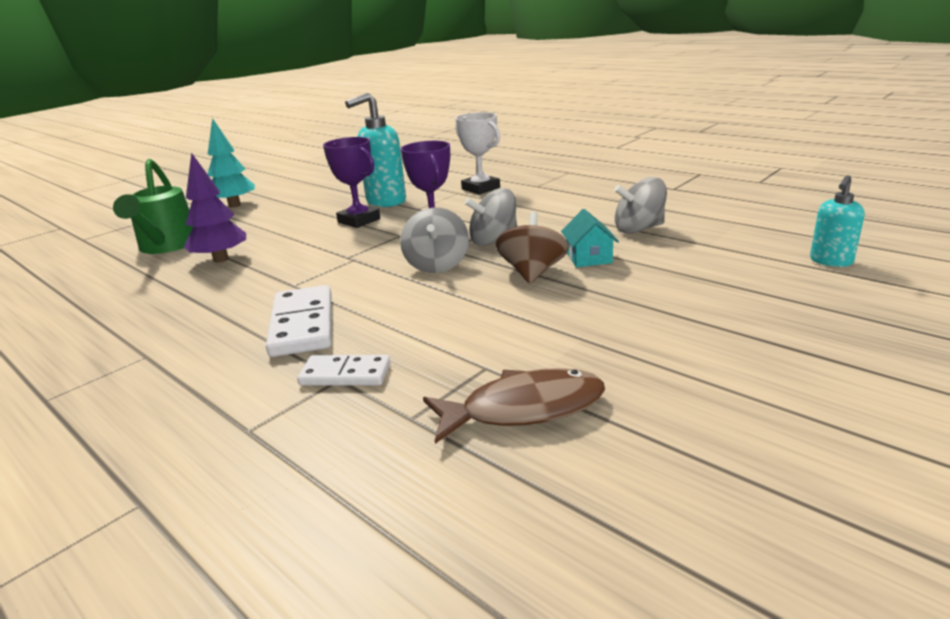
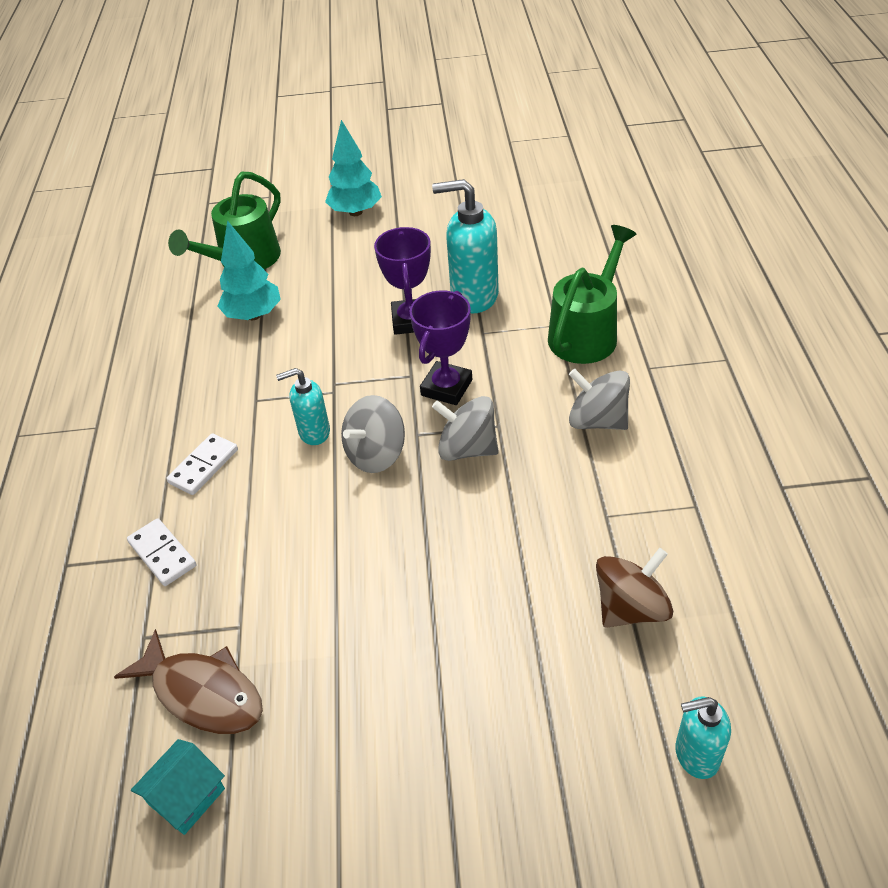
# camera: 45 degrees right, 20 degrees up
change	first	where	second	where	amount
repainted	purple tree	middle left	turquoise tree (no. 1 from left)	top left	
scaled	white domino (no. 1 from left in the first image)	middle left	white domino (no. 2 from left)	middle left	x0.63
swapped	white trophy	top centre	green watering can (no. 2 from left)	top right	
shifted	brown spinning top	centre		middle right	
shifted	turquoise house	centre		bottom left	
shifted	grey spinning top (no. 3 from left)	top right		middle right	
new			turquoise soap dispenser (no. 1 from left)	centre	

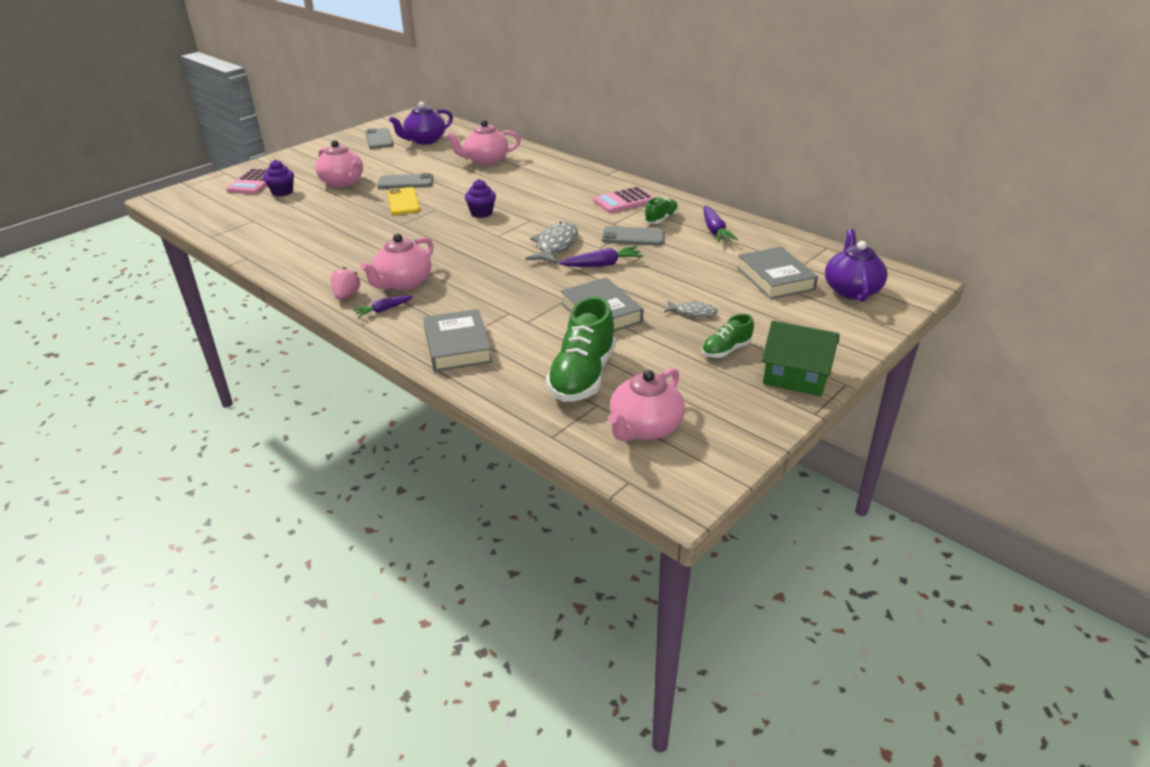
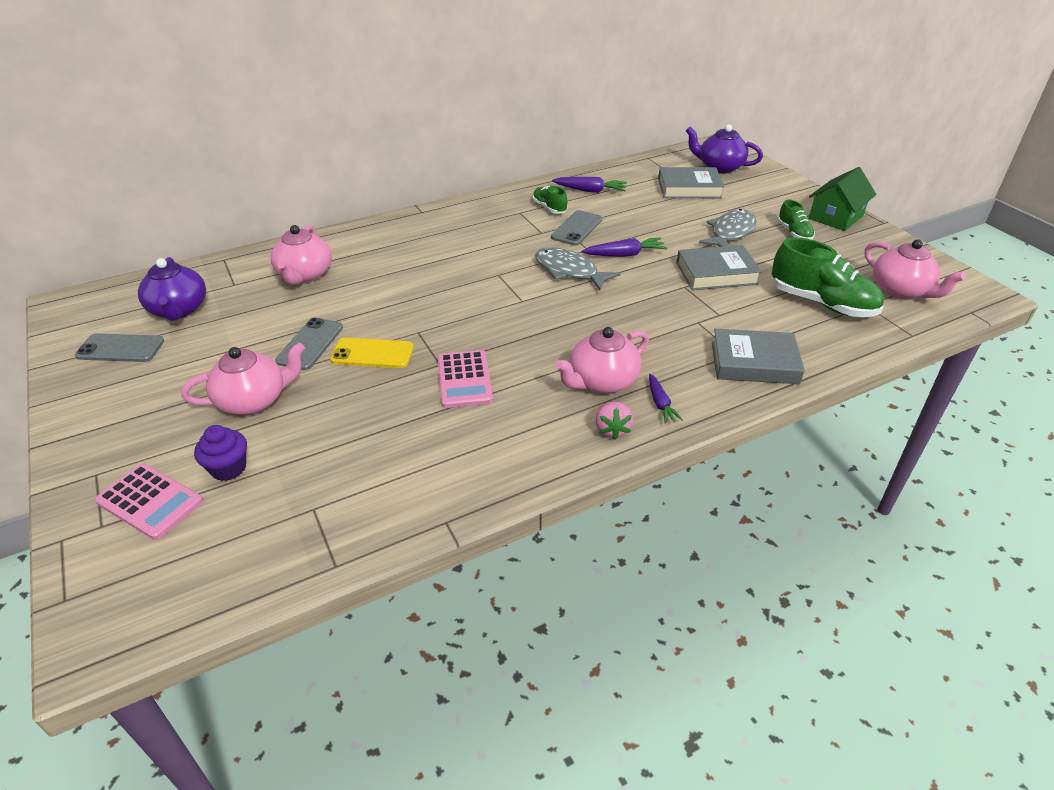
# camera: 70 degrees left, 5 degrees up
change	first	where	second	where	amount
rotated	pink strawberry	middle left		centre	120 degrees counterclockwise
rotated	pink teapot (no. 2 from left in the first image)	centre	pink teapot (no. 3 from left)	centre	90 degrees clockwise
gone	purple cupcake (no. 2 from left)	top centre			
rotated	purple carrot (no. 2 from left)	centre		top centre	75 degrees clockwise
shifted	pink calculator (no. 2 from left)	top centre		centre	
scaled	grey fish (no. 2 from left)	centre		top right	x1.80

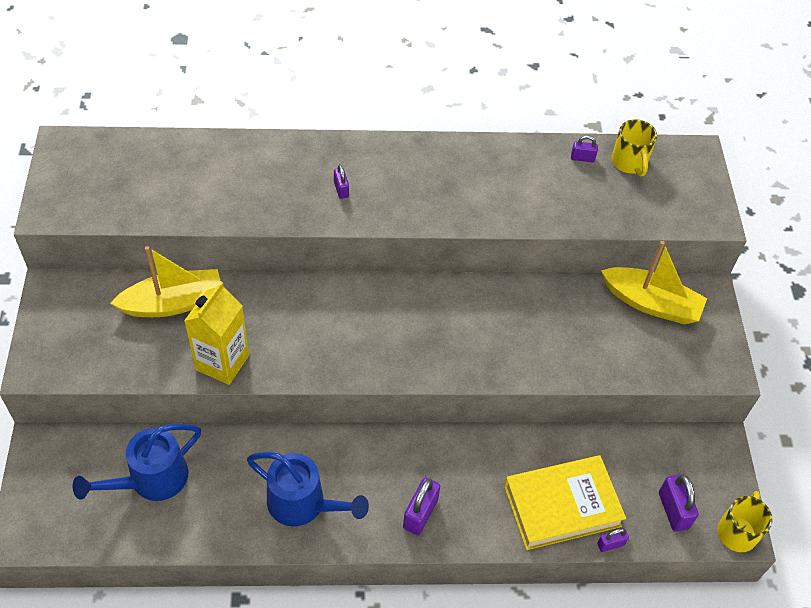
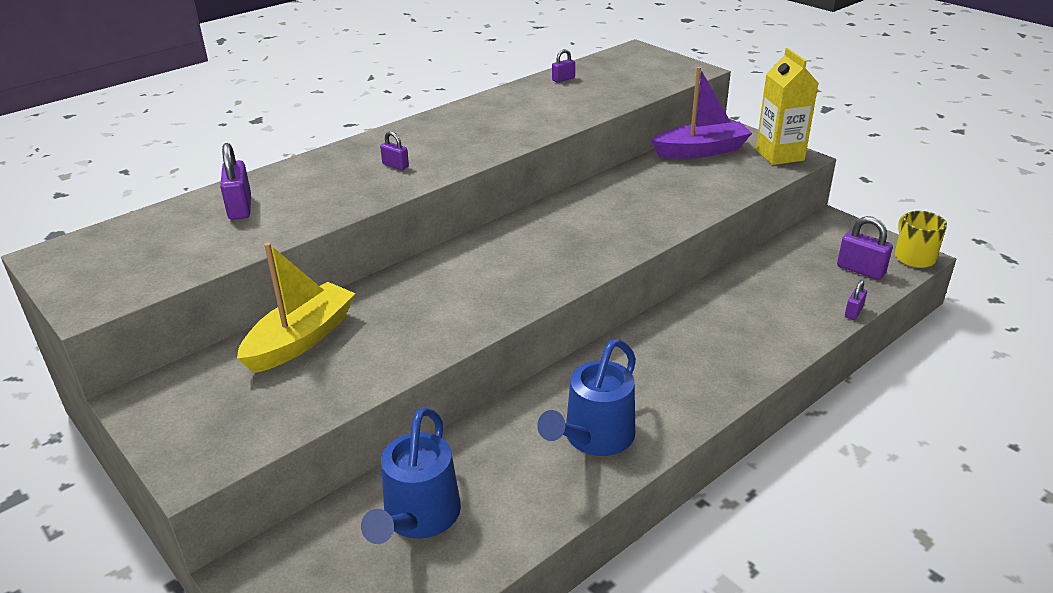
# camera: 35 degrees left, 20 degrees down
change	first	where	second	where	amount
shifted	yellow carton	middle left		top right	
rotated	blue watering can (no. 2 from left)	bottom centre		bottom centre	135 degrees clockwise
shifted	purple padlock (no. 2 from left in the first image)	bottom centre	purple padlock (no. 1 from left)	top left	
gone	yellow book	bottom right			
repainted	yellow boat (no. 2 from left)	middle right	purple boat	top centre	
gone	yellow mug (no. 1 from left)	top right			

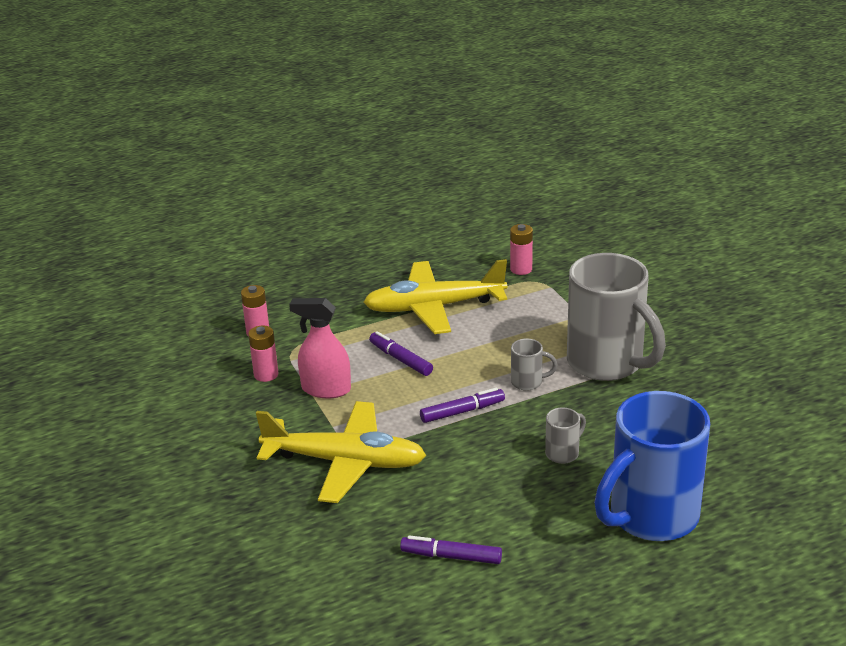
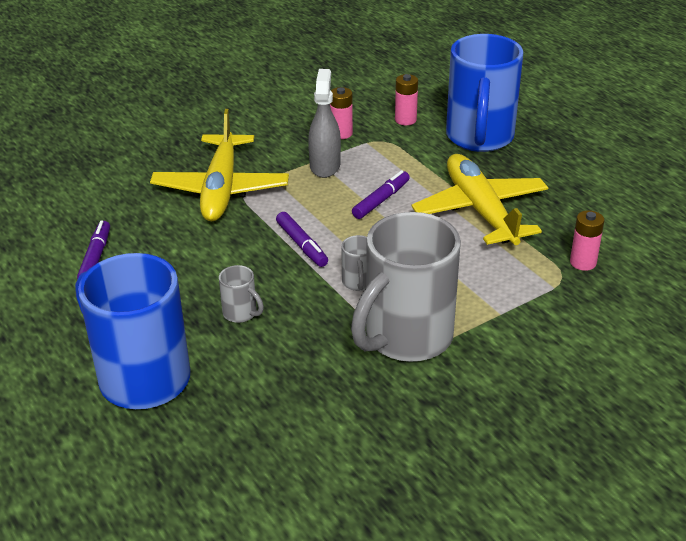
# camera: 80 degrees right, 5 degrees up
change	first	where	second	where	amount
repainted	pink spray bottle	centre	grey spray bottle	top centre	
new			blue mug (no. 2 from left)	top right	

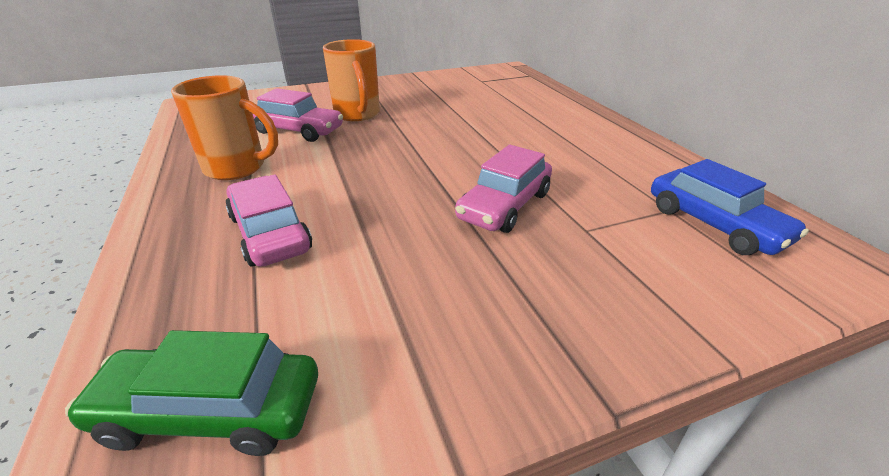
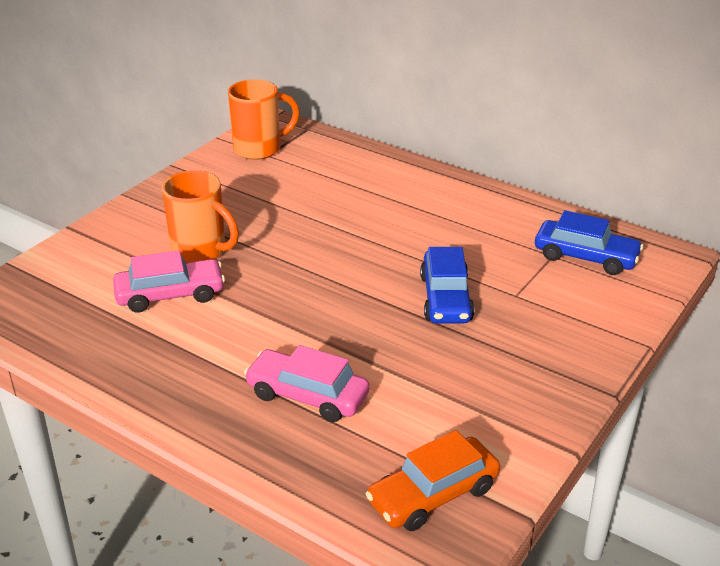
# camera: 35 degrees left, 0 degrees up
change	first	where	second	where	amount
repainted	green car	bottom left	orange car	bottom centre	
shifted	orange mug (no. 1 from left in the first image)	top left	orange mug (no. 2 from left)	top centre	
repainted	pink car (no. 3 from left)	centre	blue car (no. 1 from left)	centre	

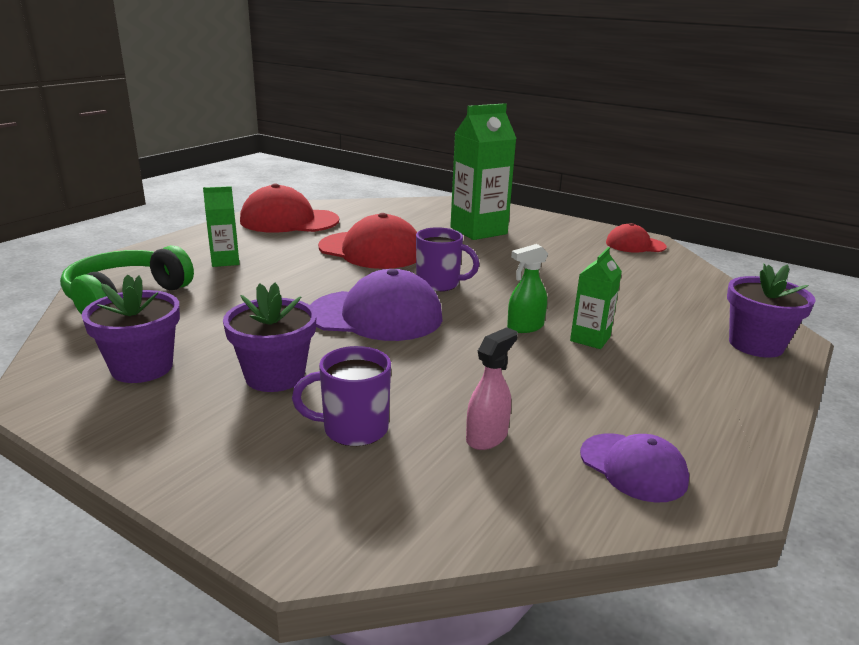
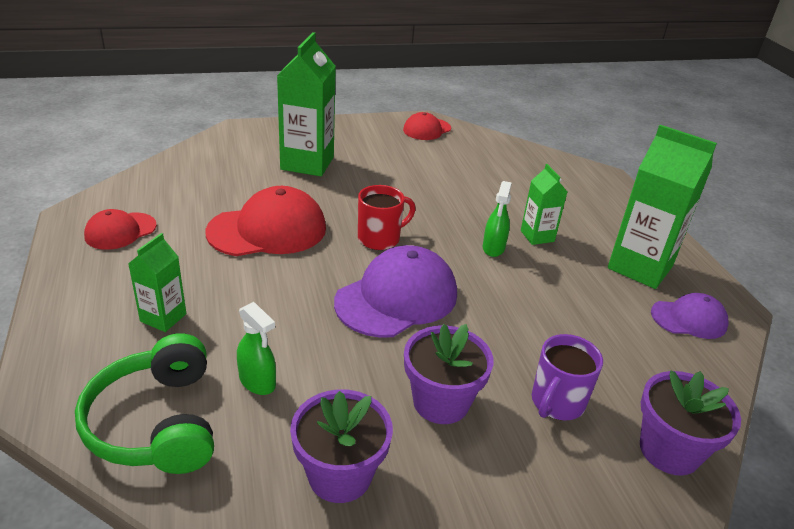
# camera: 50 degrees left, 10 degrees up
change	first	where	second	where	amount
scaled	red cap (no. 1 from left)	top centre		middle left	x0.57
repainted	purple mug (no. 2 from left)	centre	red mug	centre	
gone	pink spray bottle	centre			
shifted	purple flower pot (no. 3 from left)	middle right		bottom right	
new			green spray bottle (no. 1 from left)	middle left	
new			green carton (no. 4 from left)	middle right	

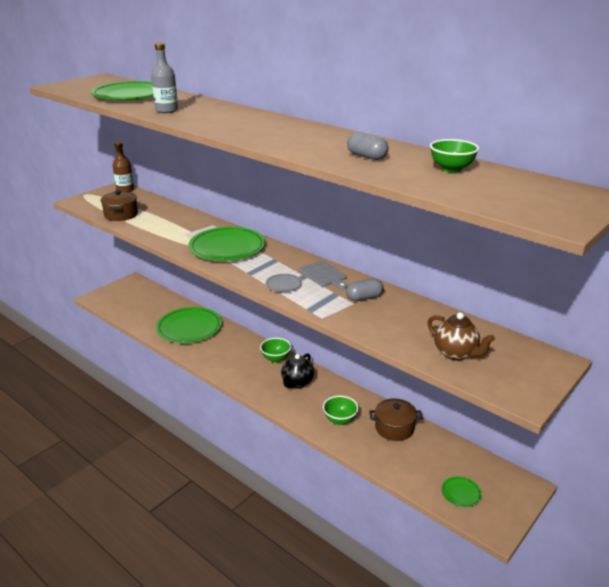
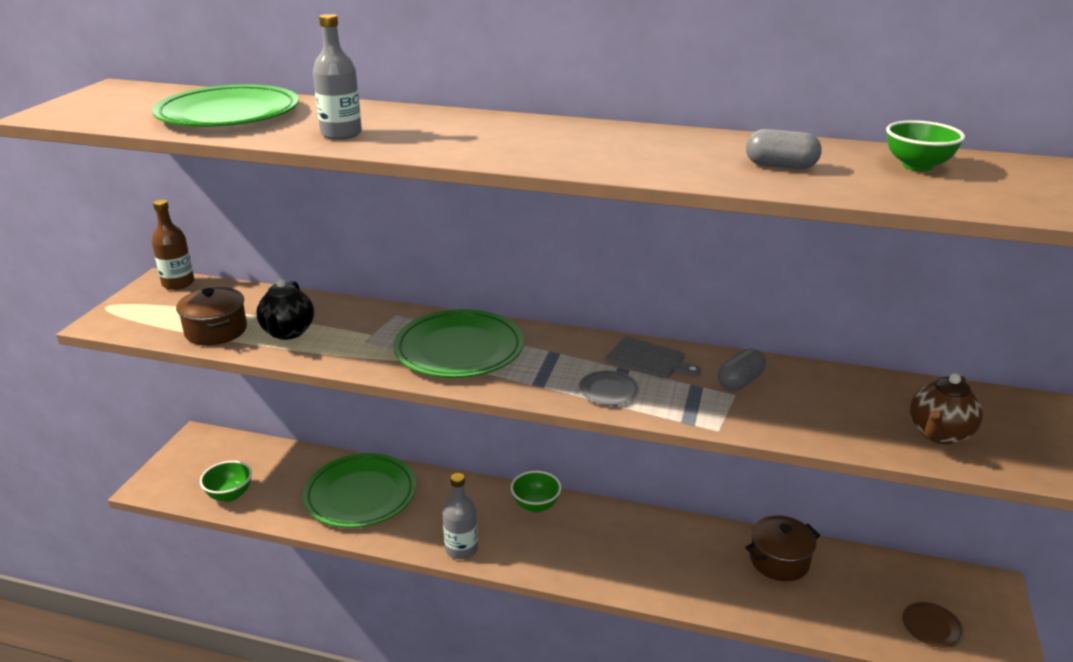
# camera: 25 degrees left, 0 degrees up
change	first	where	second	where	amount
shifted	black teapot	centre		middle left	
shifted	green bowl (no. 2 from left in the first image)	bottom centre	green bowl (no. 1 from left)	bottom left	
rotated	brown teapot	middle right		middle right	105 degrees clockwise
repainted	green plate (no. 4 from left)	bottom right	brown plate	bottom right	
new			grey bottle (no. 2 from left)	bottom centre	

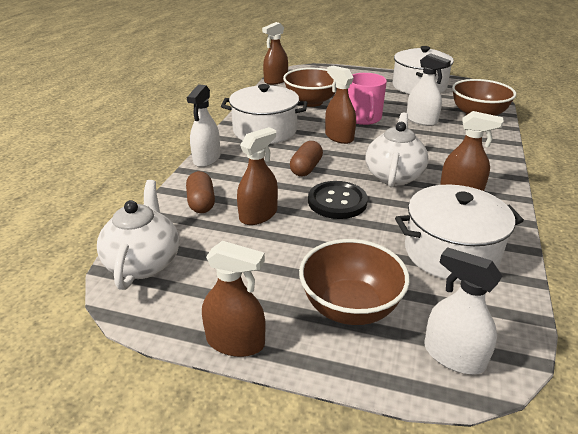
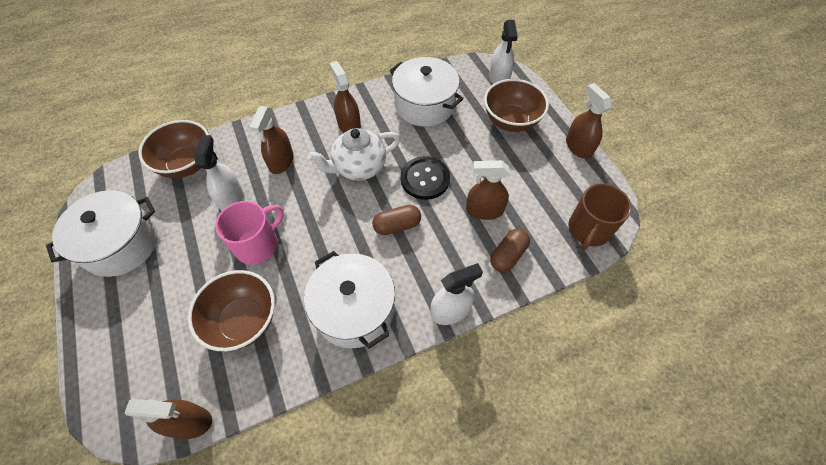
# camera: 130 degrees left, 25 degrees up
change	first	where	second	where	amount
swapped	white teapot (no. 1 from left)	middle left	brown mug	middle right	
shifted	brown spray bottle (no. 4 from left in the first image)	top centre	brown spray bottle (no. 2 from left)	top left	

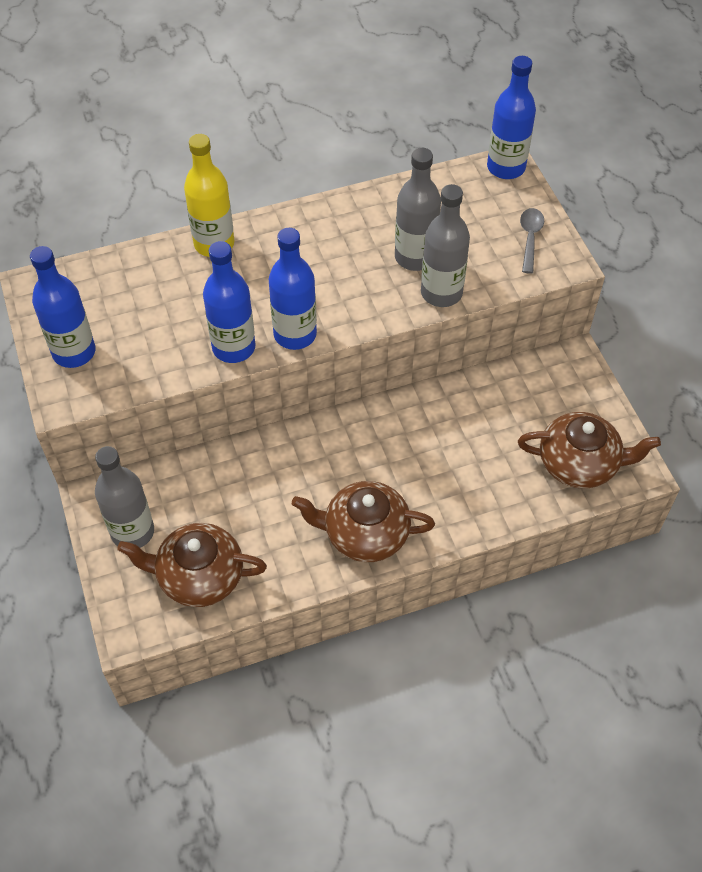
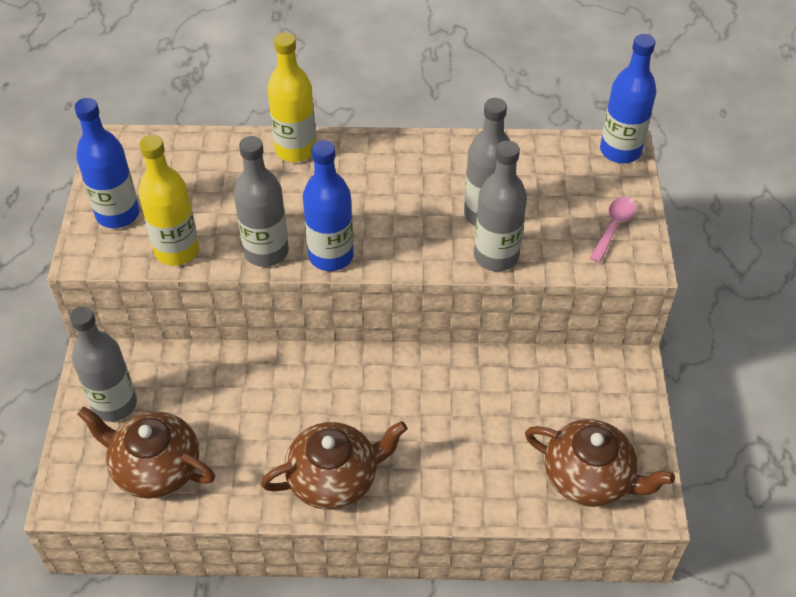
# camera: 20 degrees right, 5 degrees down
change	first	where	second	where	amount
repainted	blue bottle (no. 2 from left)	middle left	grey bottle (no. 2 from left)	middle left	
rotated	brown teapot (no. 2 from left)	centre		bottom centre	135 degrees clockwise
repainted	grey spoon	top right	pink spoon	middle right	
new			yellow bottle (no. 1 from left)	middle left	

